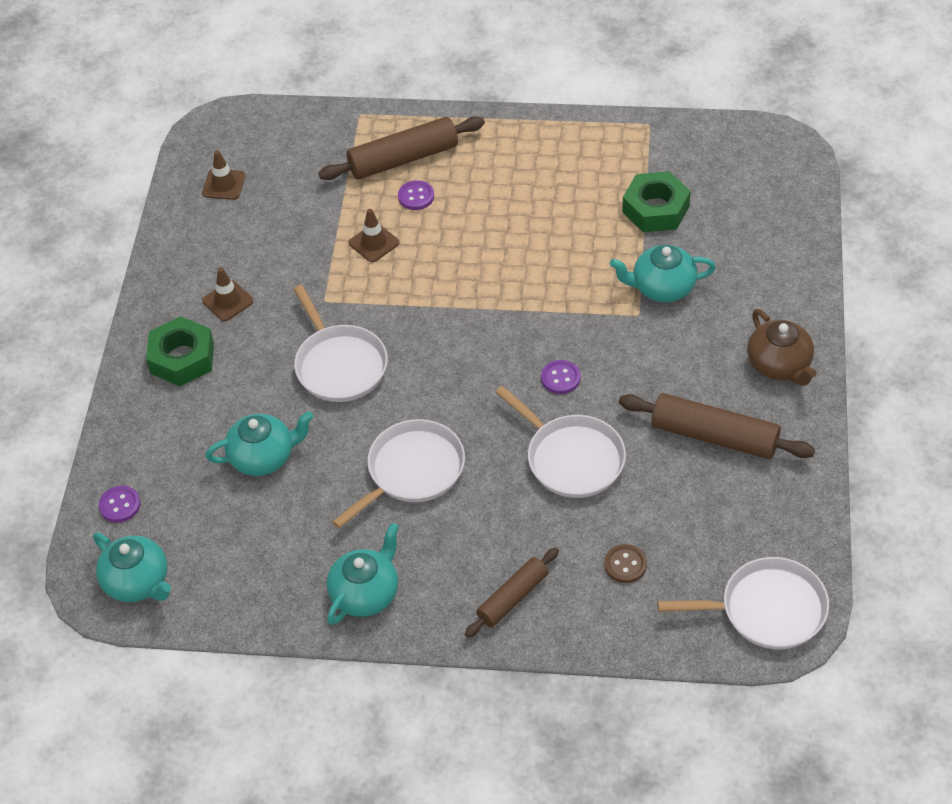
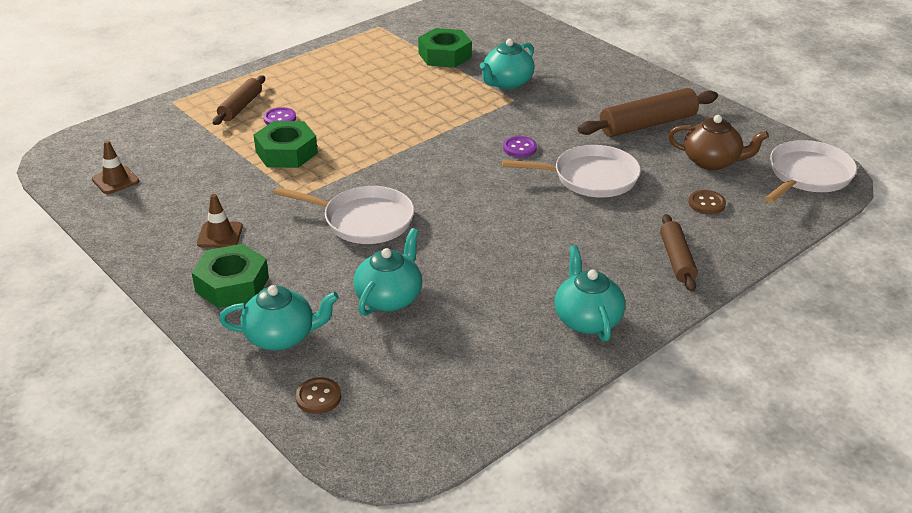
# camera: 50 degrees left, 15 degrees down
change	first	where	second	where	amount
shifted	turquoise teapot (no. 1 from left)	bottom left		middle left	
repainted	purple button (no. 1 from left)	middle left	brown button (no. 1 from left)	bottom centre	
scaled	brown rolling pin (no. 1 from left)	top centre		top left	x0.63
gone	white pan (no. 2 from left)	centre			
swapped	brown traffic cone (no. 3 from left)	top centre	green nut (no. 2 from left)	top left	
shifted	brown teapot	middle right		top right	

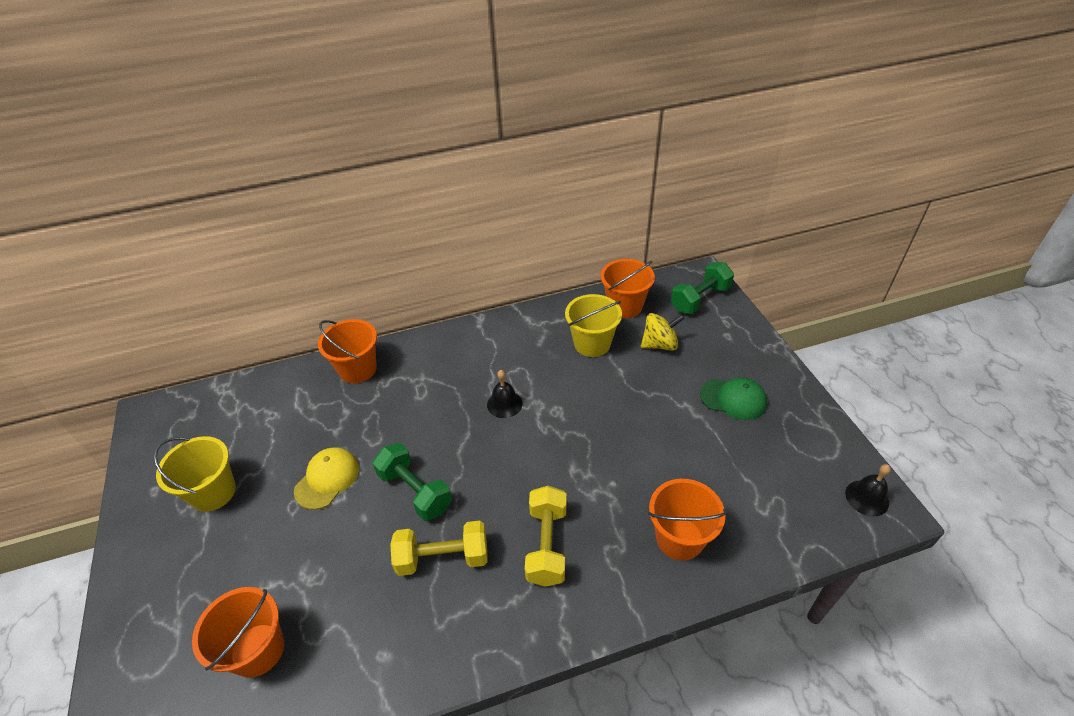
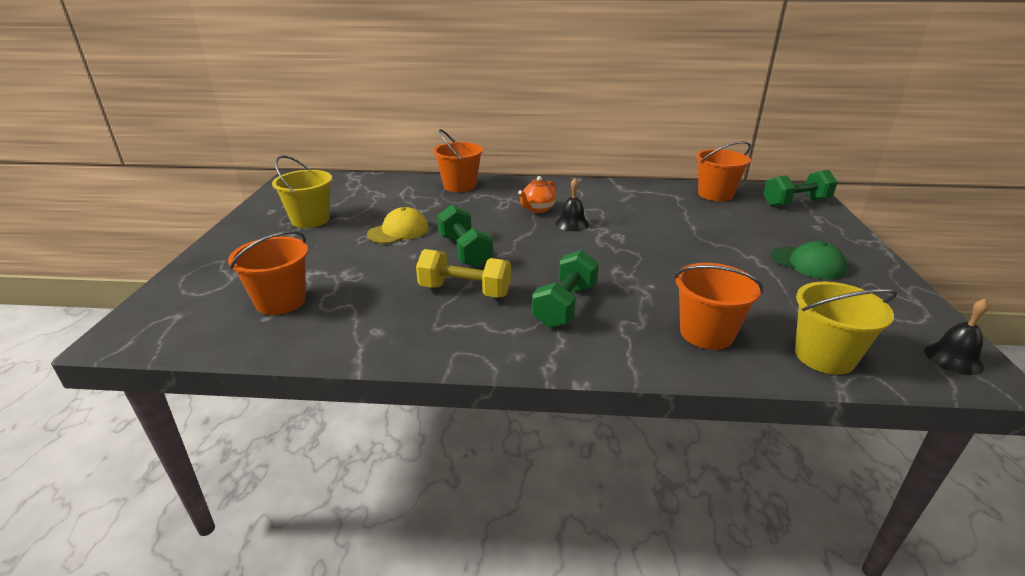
# camera: 20 degrees right, 15 degrees down
change	first	where	second	where	amount
repainted	yellow dumbbell (no. 2 from left)	bottom centre	green dumbbell (no. 2 from left)	centre	
shifted	yellow bucket (no. 2 from left)	centre		middle right	
gone	yellow spinning top	centre			
new			orange teapot	centre	

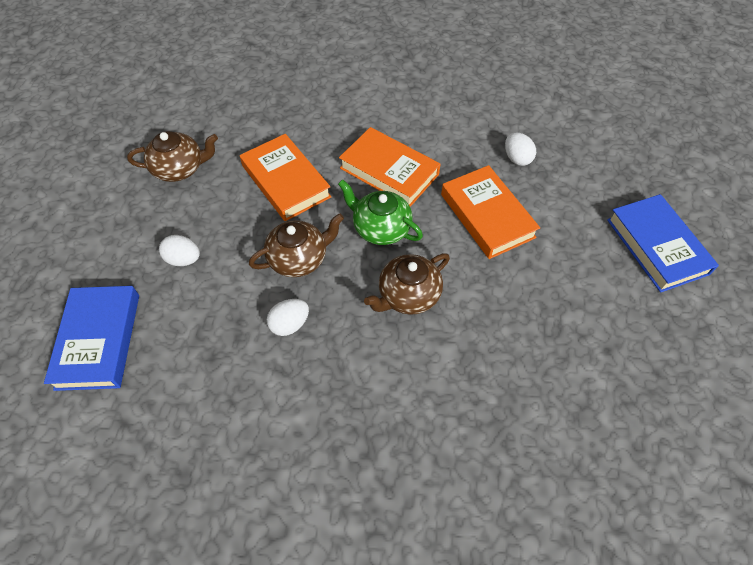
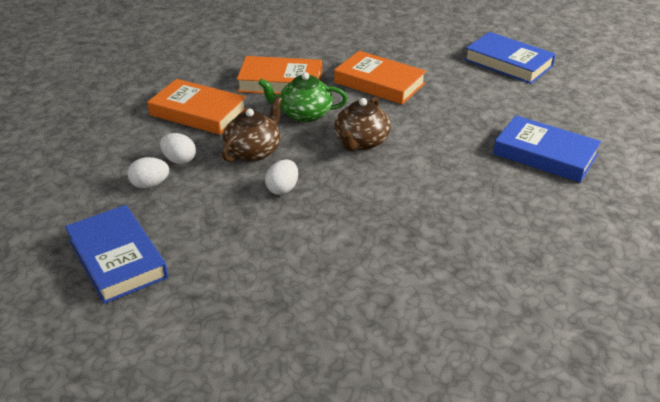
# camera: 30 degrees left, 20 degrees down
change	first	where	second	where	amount
gone	brown teapot (no. 1 from left)	top left			
shifted	white egg (no. 3 from left in the first image)	top right	white egg (no. 2 from left)	middle left	
new			blue book (no. 3 from left)	middle right	

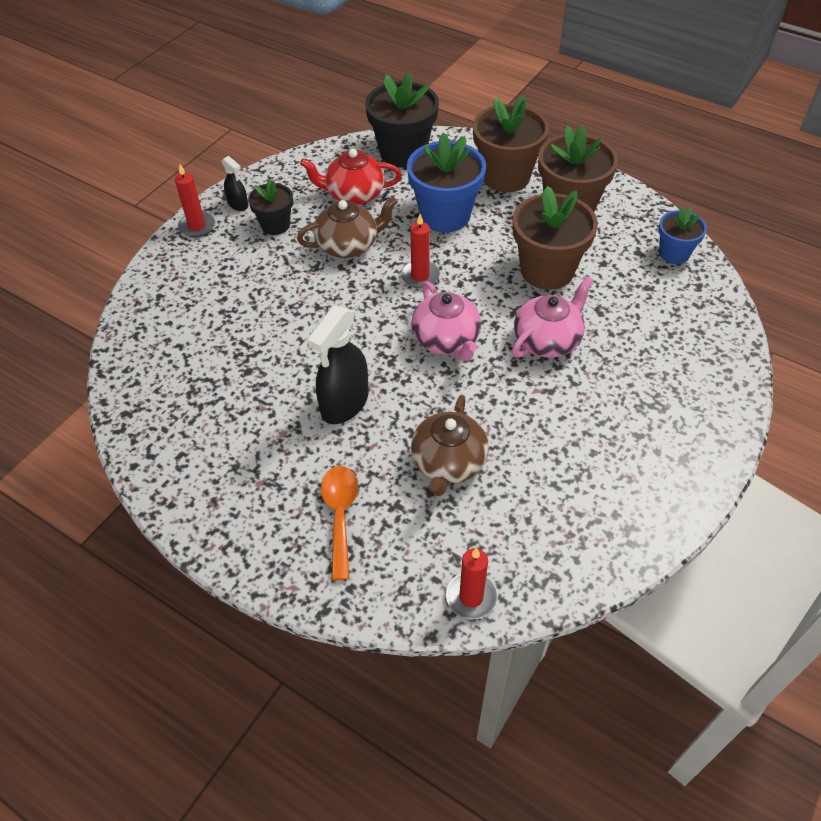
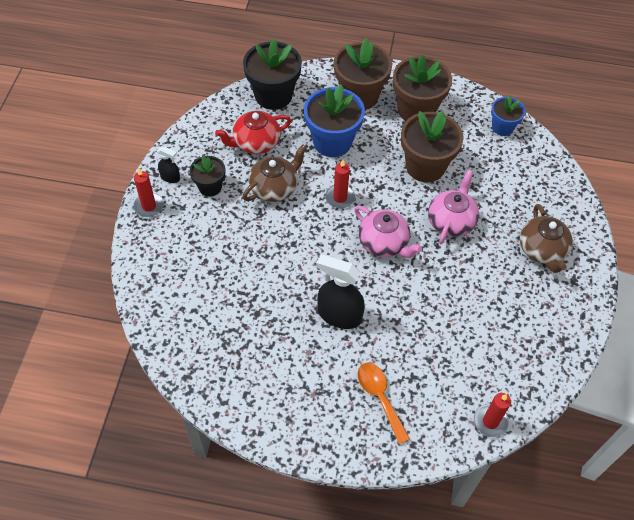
# camera: 25 degrees left, 5 degrees up
change	first	where	second	where	amount
rotated	black spray bottle (no. 2 from left)	centre		centre	105 degrees clockwise
shifted	brown teapot (no. 2 from left)	centre		middle right	

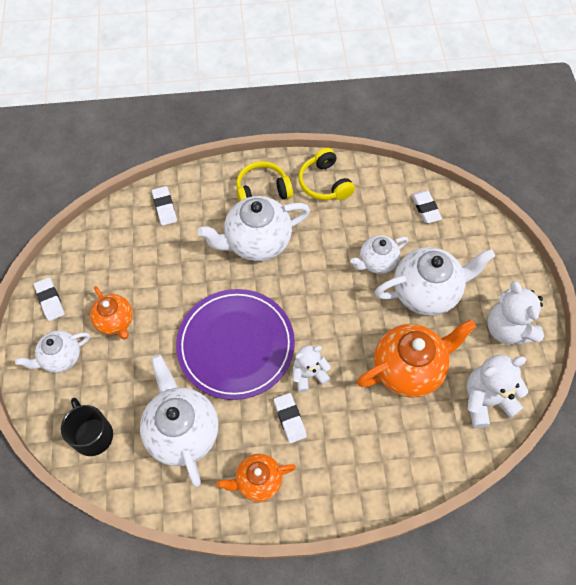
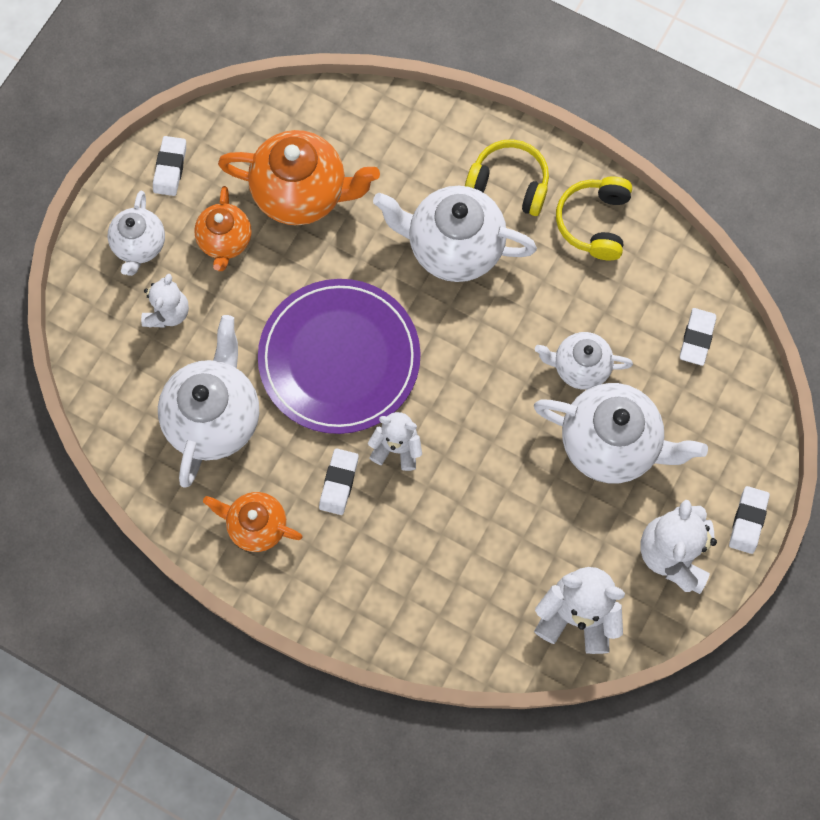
# camera: 35 degrees right, 10 degrees up
change	first	where	second	where	amount
rotated	white teapot (no. 1 from left)	middle left		top left	90 degrees counterclockwise
gone	black mug	bottom left			
shifted	white eraser (no. 2 from left in the first image)	middle left	white eraser (no. 4 from left)	middle right	
shifted	orange teapot (no. 3 from left)	middle right		top centre	
new			white teddy bear (no. 1 from left)	middle left	

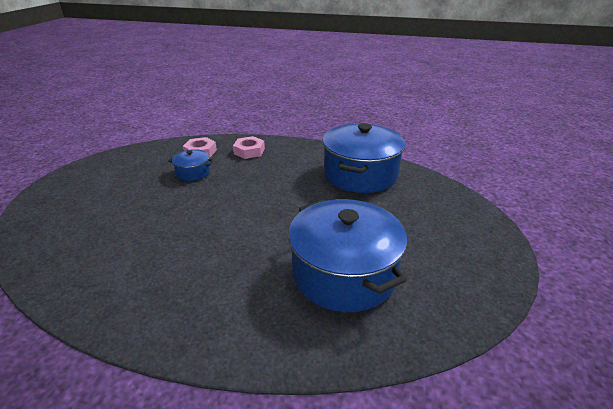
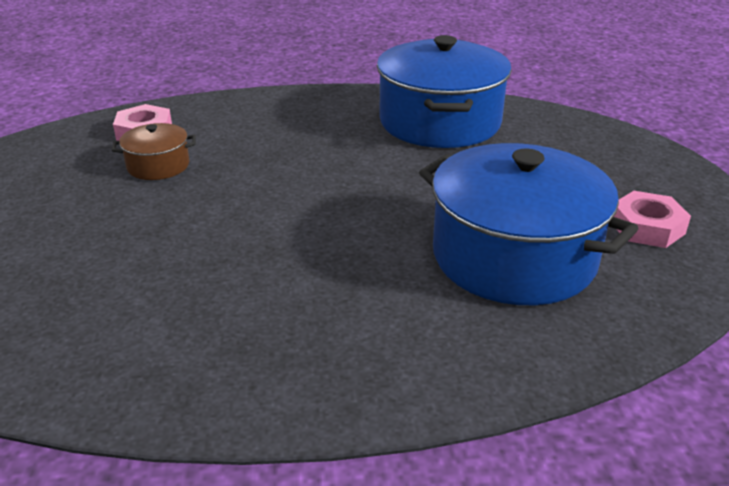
# camera: 20 degrees left, 0 degrees up
change	first	where	second	where	amount
repainted	blue pot (no. 1 from left)	middle left	brown pot	top left	
shifted	pink nut (no. 2 from left)	centre		middle right	

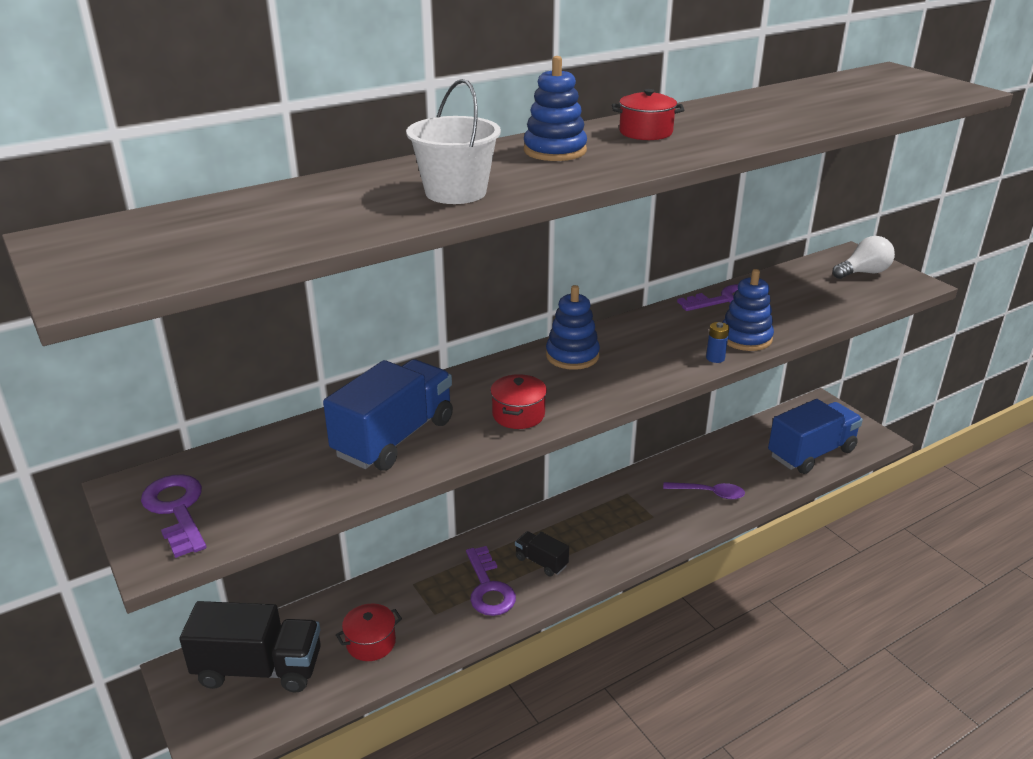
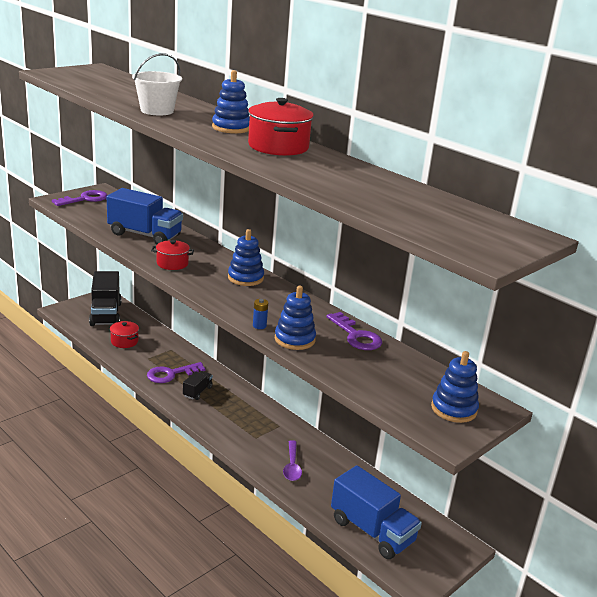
# camera: 75 degrees right, 5 degrees down
change	first	where	second	where	amount
scaled	red pot (no. 3 from left)	top centre		top centre	x1.66
swapped	white light bulb	middle right	blue stacking toy (no. 4 from left)	middle right	

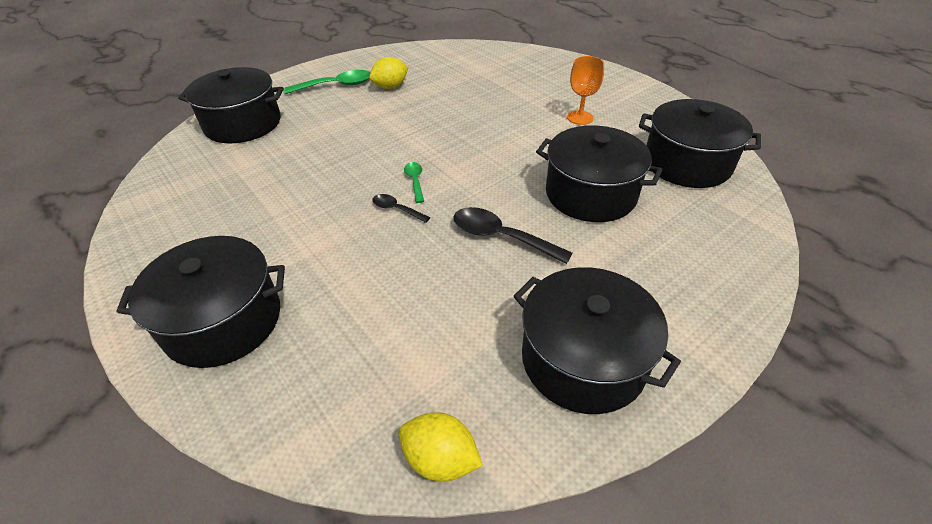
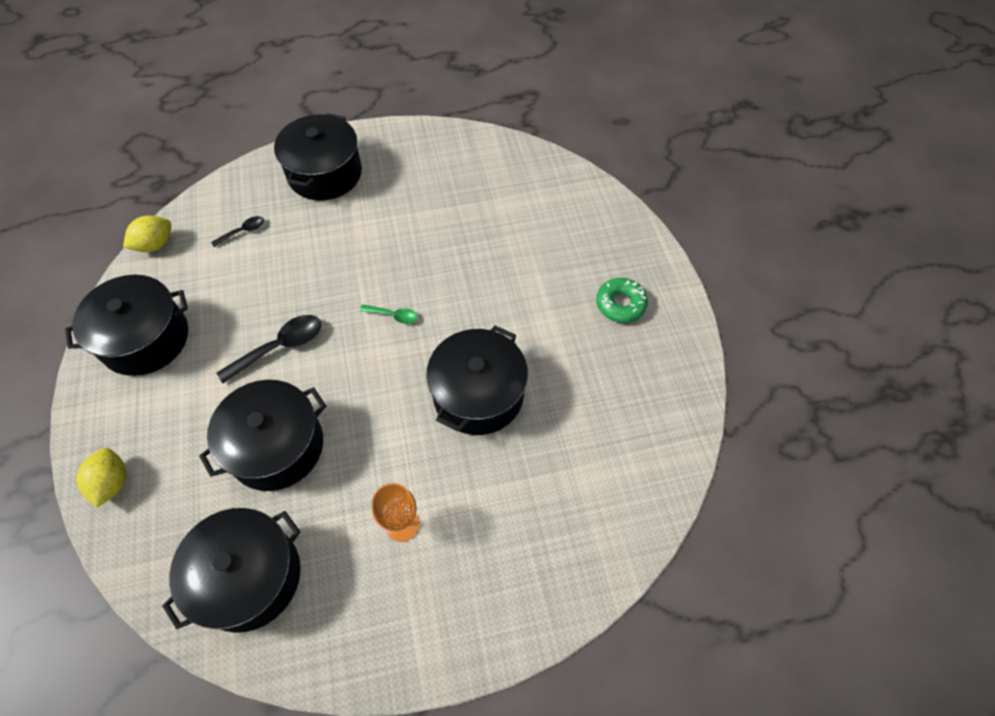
# camera: 115 degrees right, 15 degrees up
change	first	where	second	where	amount
shifted	black pot (no. 2 from left in the first image)	top left	black pot (no. 5 from left)	centre	
swapped	green spoon (no. 1 from left)	top centre	green donut	centre	
shifted	yellow lemon (no. 1 from left)	top centre		middle left	
shifted	black spoon (no. 1 from left)	centre		top left	

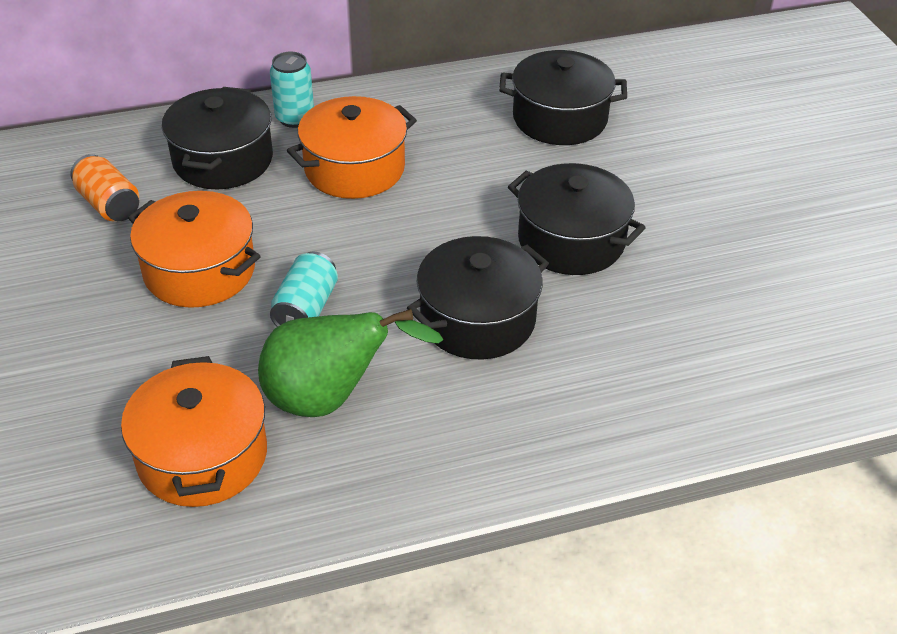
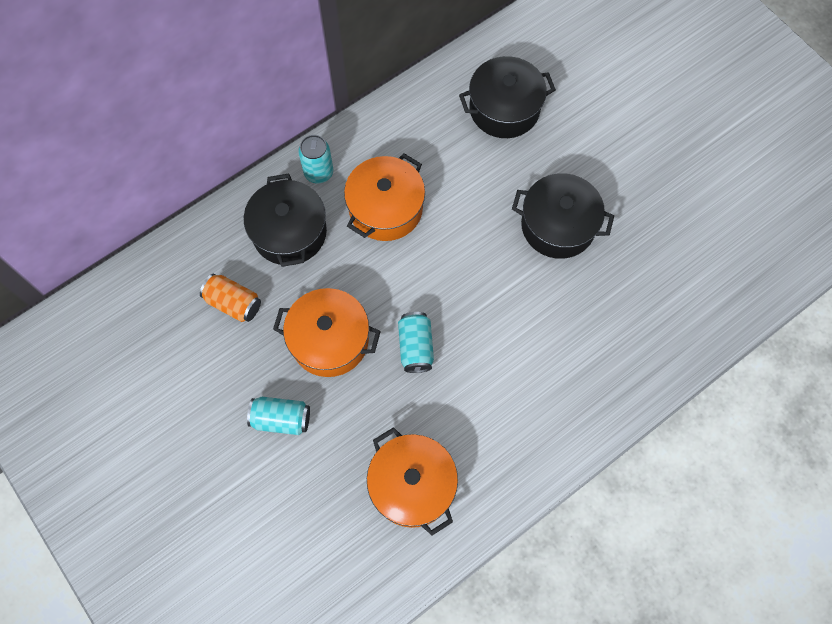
# camera: 20 degrees left, 25 degrees up
change	first	where	second	where	amount
gone	green pear	centre			
gone	black pot (no. 2 from left)	centre			
new			turquoise can (no. 1 from left)	bottom centre	

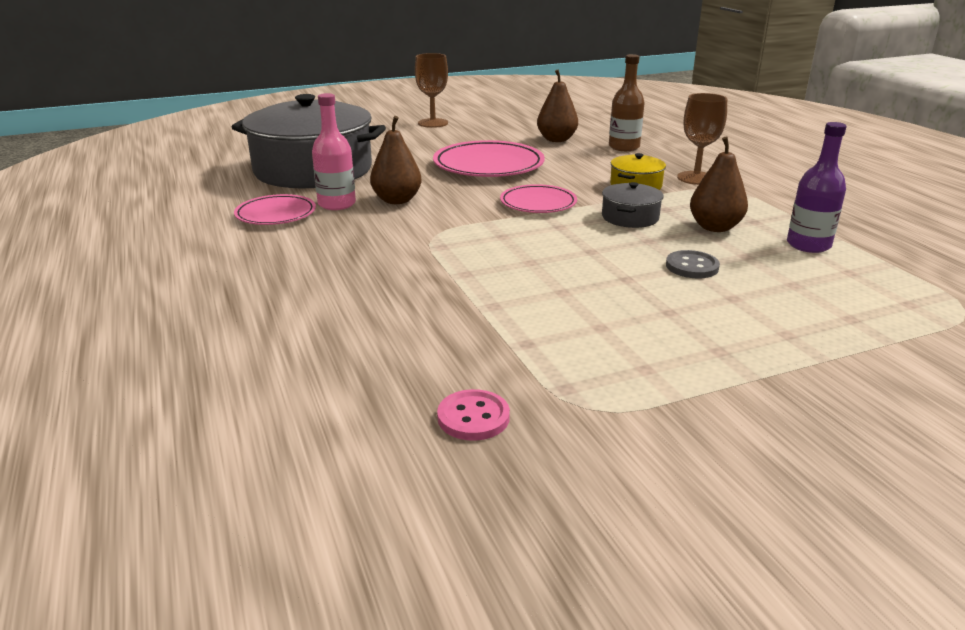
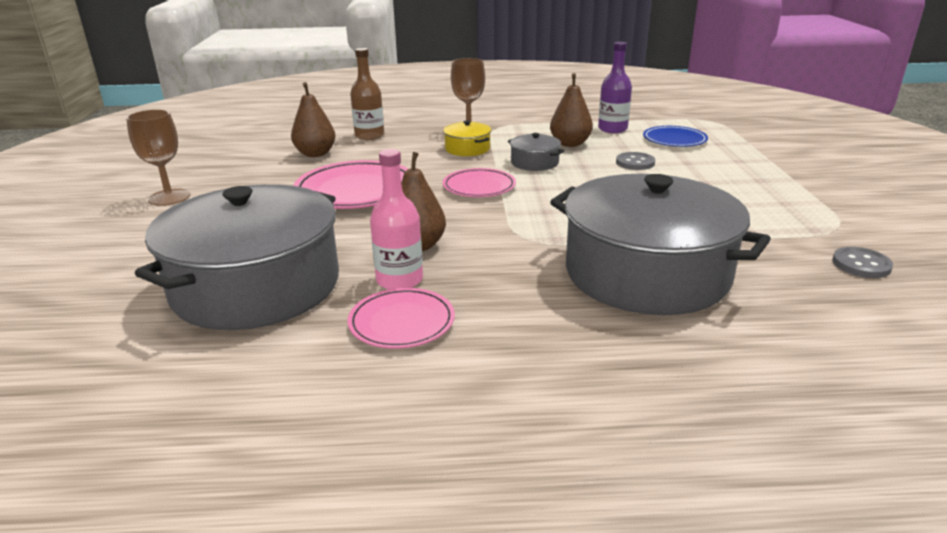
# camera: 70 degrees left, 0 degrees up
change	first	where	second	where	amount
repainted	pink button	centre	grey button (no. 2 from left)	middle right	
new			grey pot (no. 3 from left)	middle right	
new			blue plate	top right	

